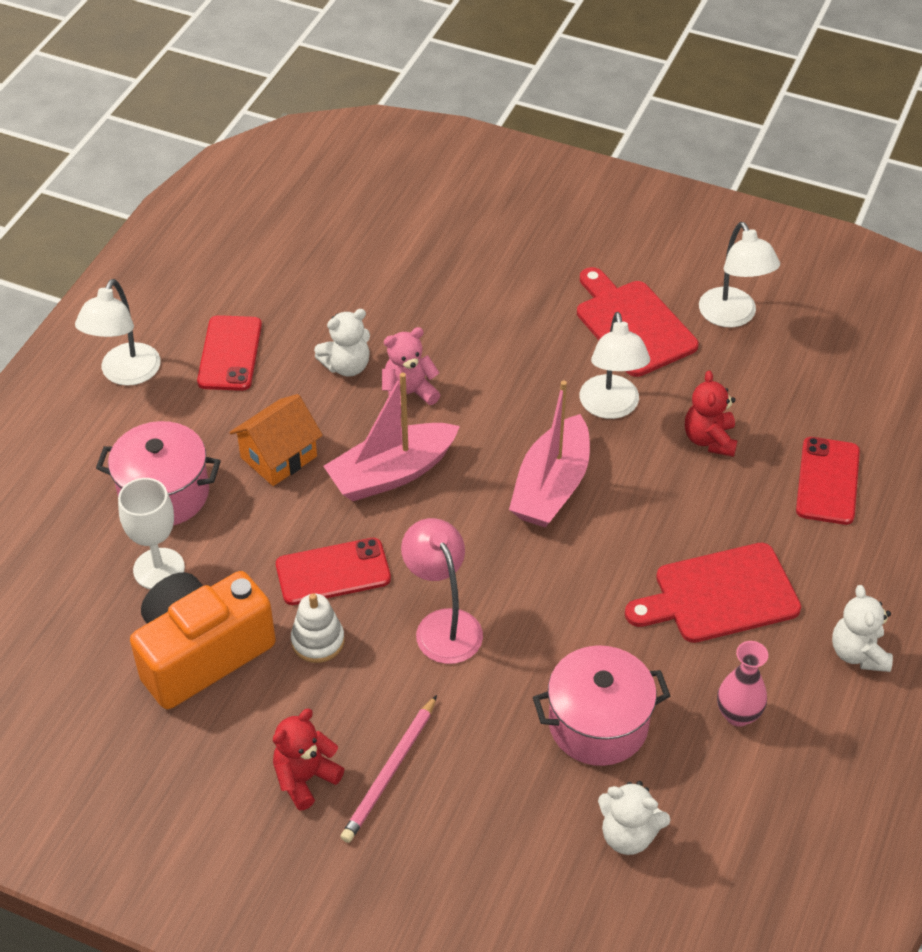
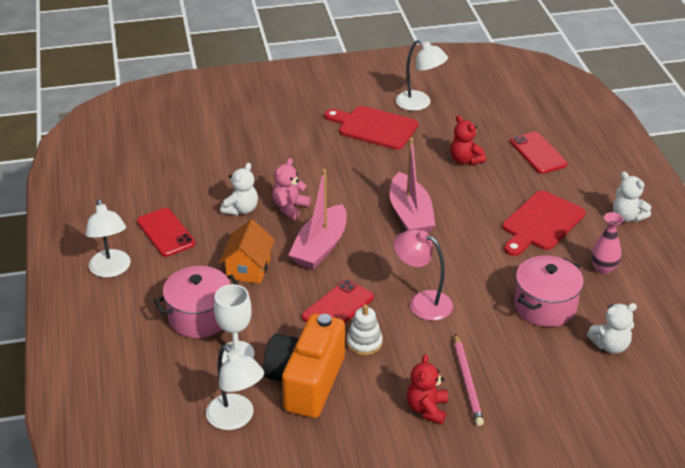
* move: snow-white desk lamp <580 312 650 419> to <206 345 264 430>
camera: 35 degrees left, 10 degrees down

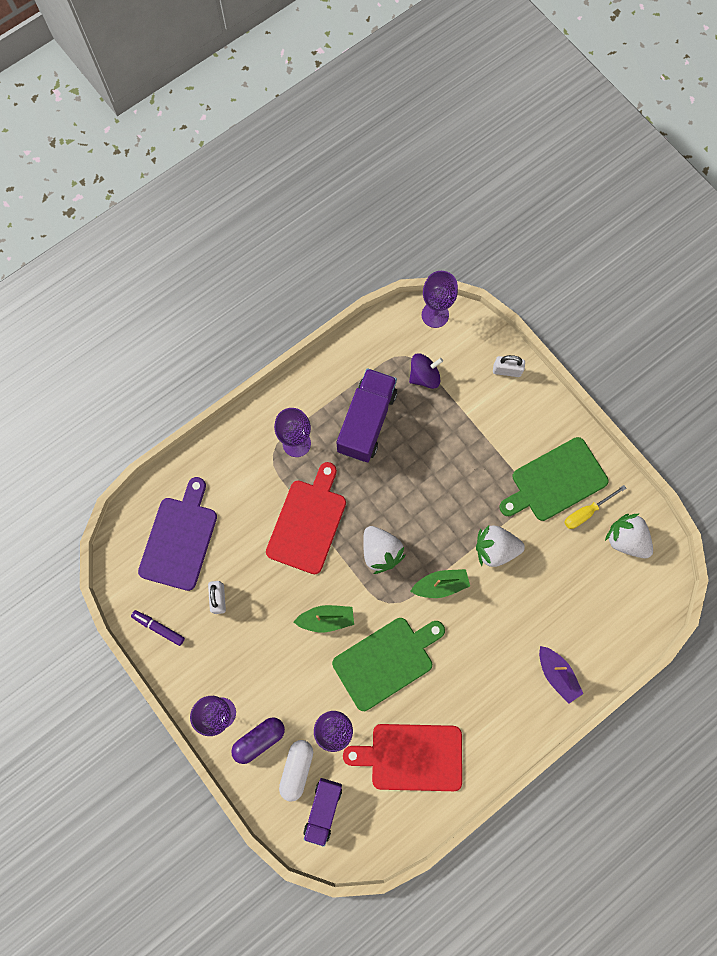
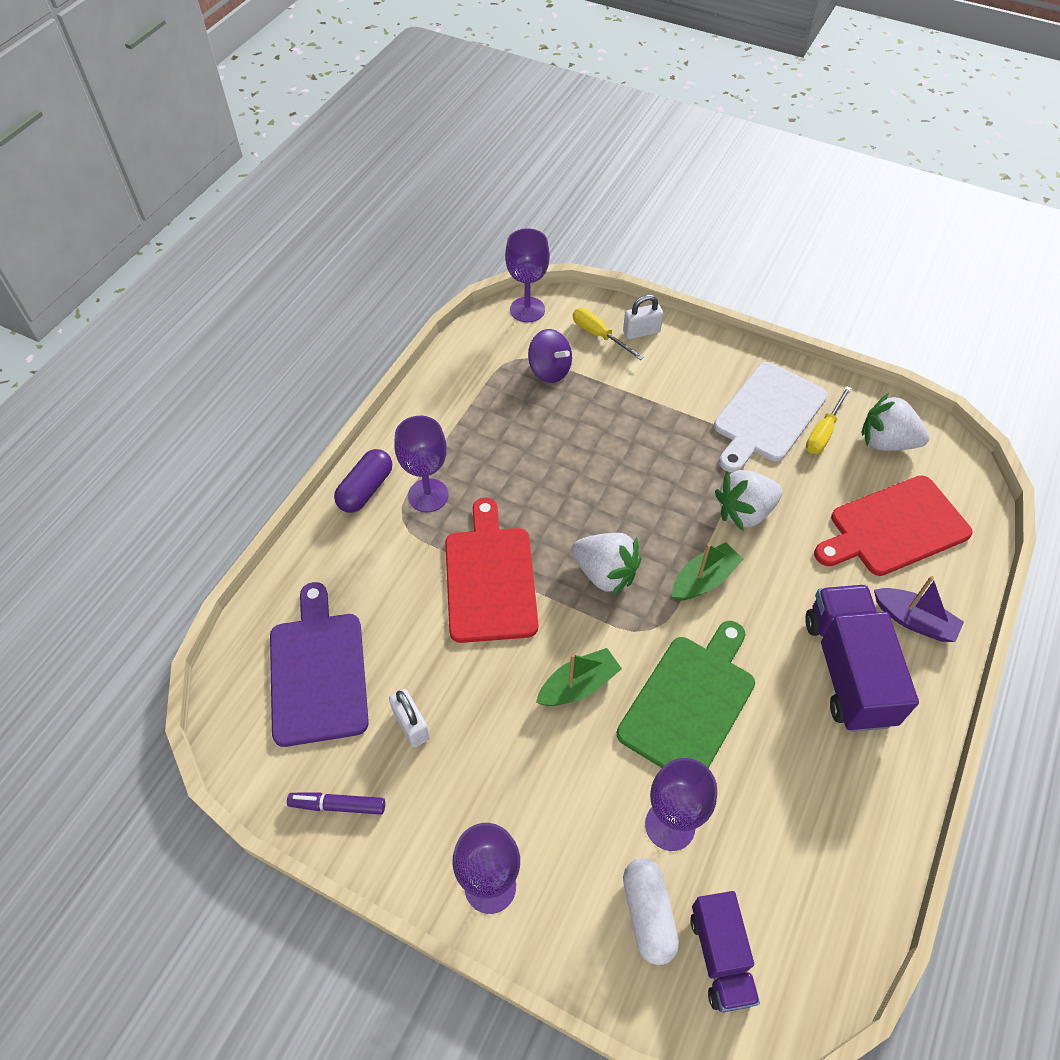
* move: royal purple capsule <231 717 285 764> to <334 449 392 513>
* rotate: royal purple spinning top <409 353 443 389> = <528 329 572 383> 90 degrees clockwise
* insert: golden hand screwdriver <573 308 644 360>
* recolor: green bread board <499 437 608 521> to snow-white bread board <714 362 828 472>
* move: royal purple lorry <336 368 397 462> to <805 585 919 732>
* move: crimson bread board <343 724 462 791> to <814 475 973 576>
camera: 25 degrees left, 20 degrees down

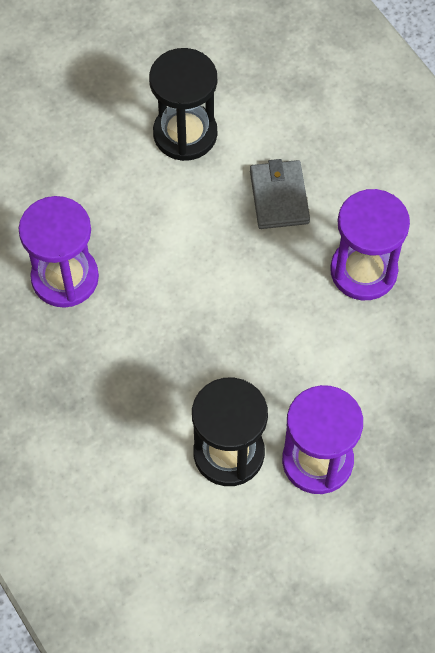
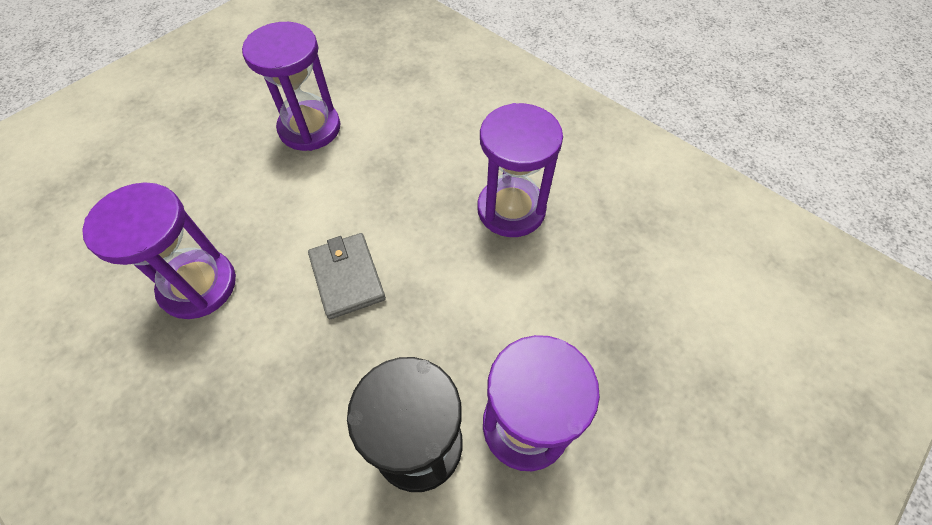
* recolor: ebony sand timer <149 48 217 161> to royal purple sand timer <242 22 340 151>
* move: grey billfold <250 159 310 229> to <308 233 386 319>
camera: 15 degrees left, 5 degrees down

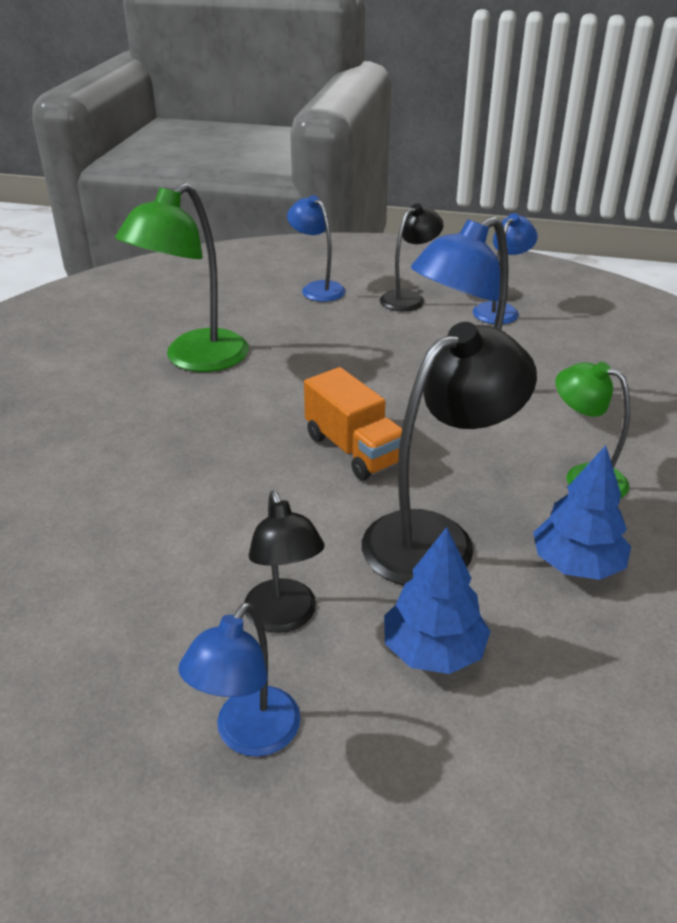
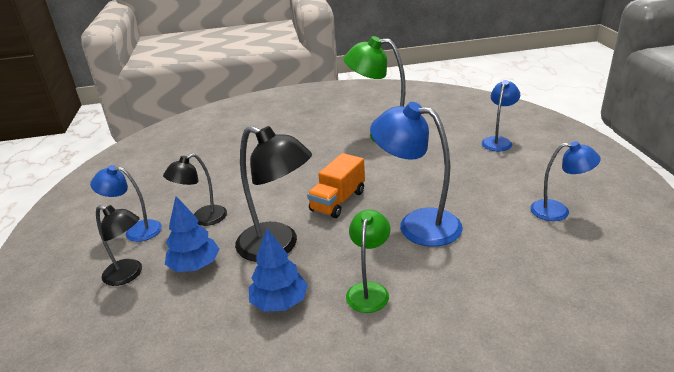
* move: ebony desk lamp <380 203 444 311> to <96 205 142 286>
camera: 70 degrees right, 5 degrees down

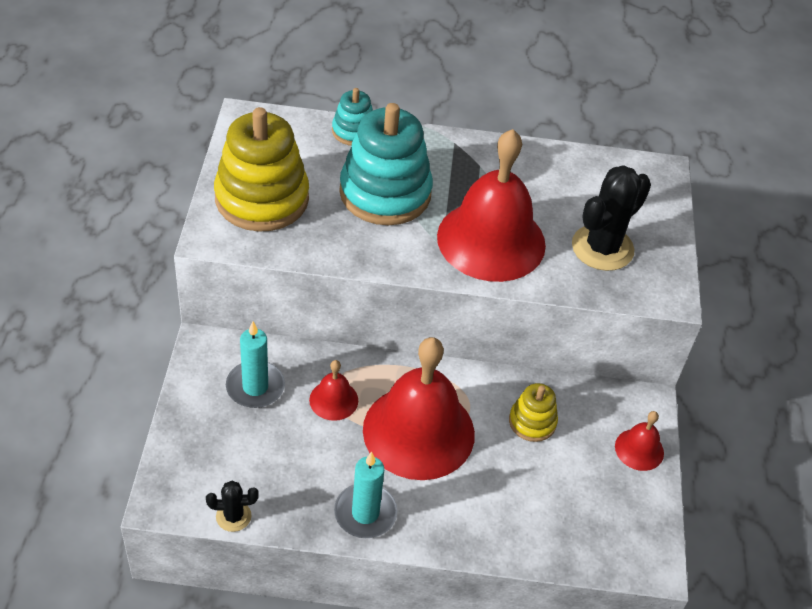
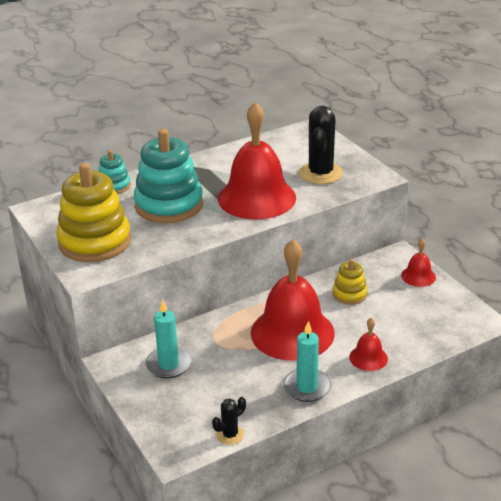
* move: crimson school bell <309 360 358 421> to <349 318 388 371>
camera: 30 degrees left, 15 degrees down

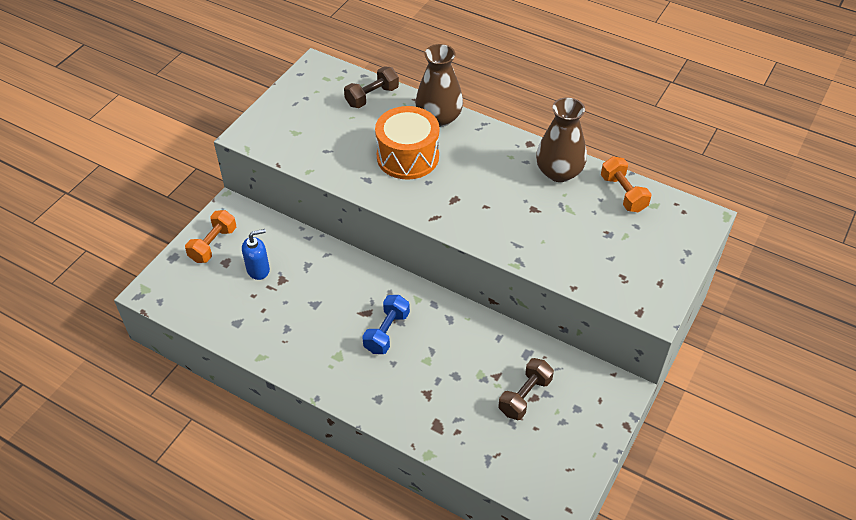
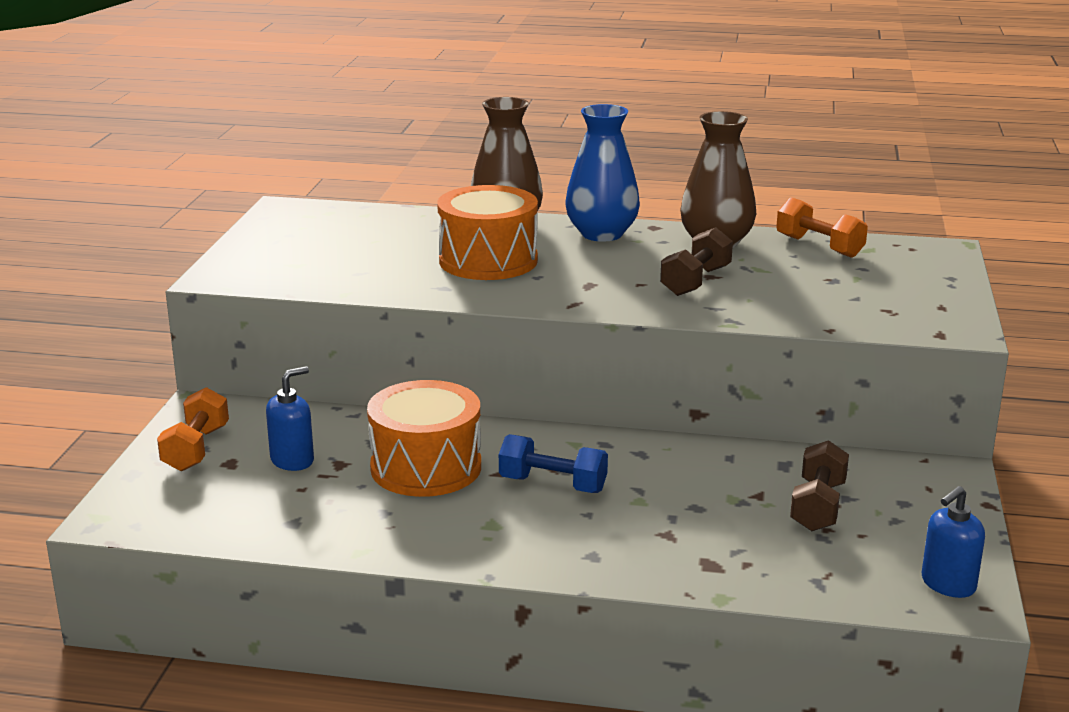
* insert: orange-coloured toy drum <367 380 481 497>
* rotate: cobalt free weight <362 295 410 354> = <499 434 608 493> 75 degrees counterclockwise
* insert: cobalt tall vase <565 104 640 242>
* move: brown free weight <344 66 399 108> to <660 227 733 296>
* insert: cobalt pump bottle <922 486 985 598>
camera: 20 degrees left, 25 degrees down

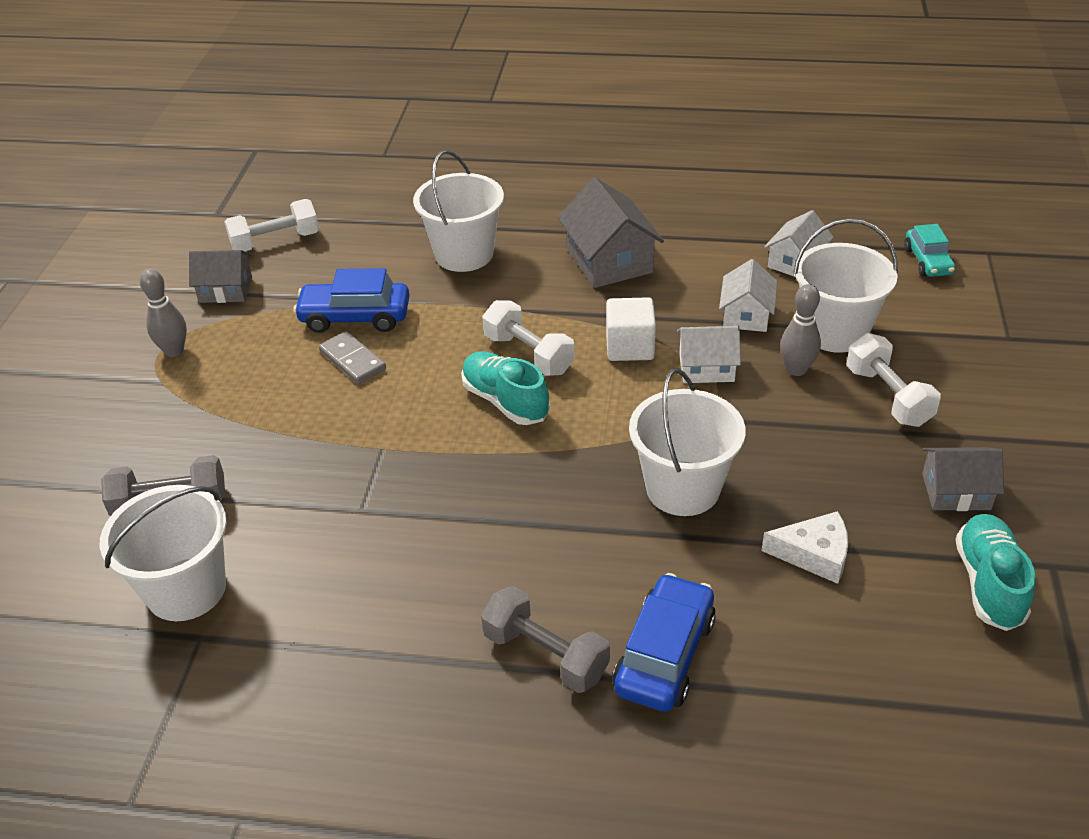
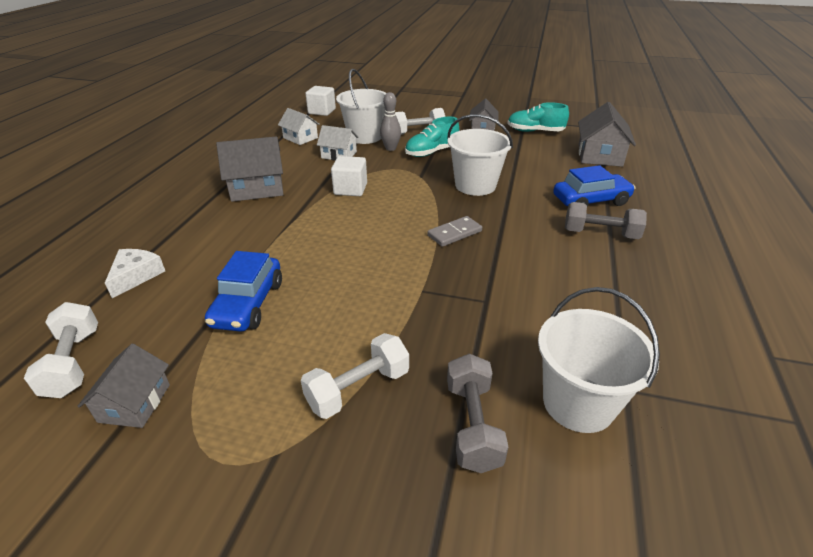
* move: snow-white cheese <762 511 848 584> to <105 249 165 298>
* move: snow-white free weight <482 300 575 376> to <301 333 409 419>
* replace: turquoise car <904 224 955 277> to snow-white solid cube <305 86 336 116>
* move: turquoise shoe <461 351 550 425> to <405 117 459 157>
* move: grey domino tile <319 331 386 384> to <427 216 482 247>
* rotate: cobalt car <613 573 716 712> = <553 165 635 207> 135 degrees clockwise
* rotate: grey free weight <481 586 610 693> = <565 202 647 239> 60 degrees clockwise
* insert: grey house <578 102 636 167>
* delete: grey bowling pin <140 269 187 357>
* delete: snow-white bucket <413 150 504 272>
* delete: snow-white house <677 326 741 383>
camera: 85 degrees left, 5 degrees down

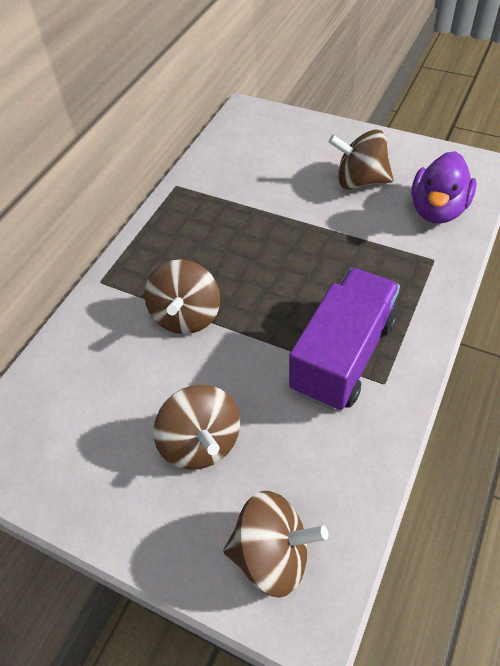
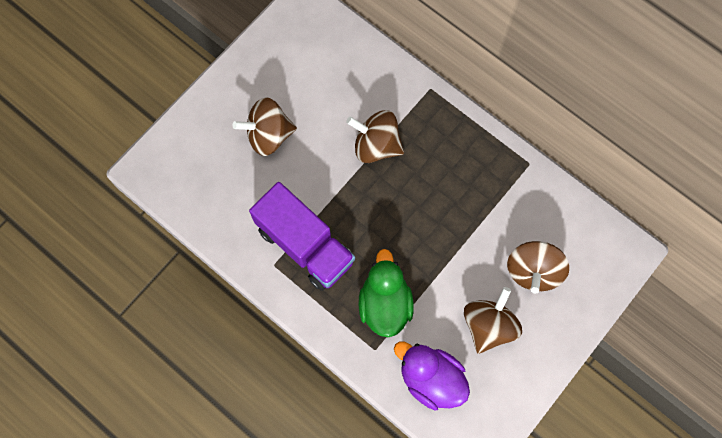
* insert: green toy duck <359 249 414 337>
* move: brown spinning top <223 491 328 598> to <507 241 569 294>
camera: 100 degrees right, 20 degrees up

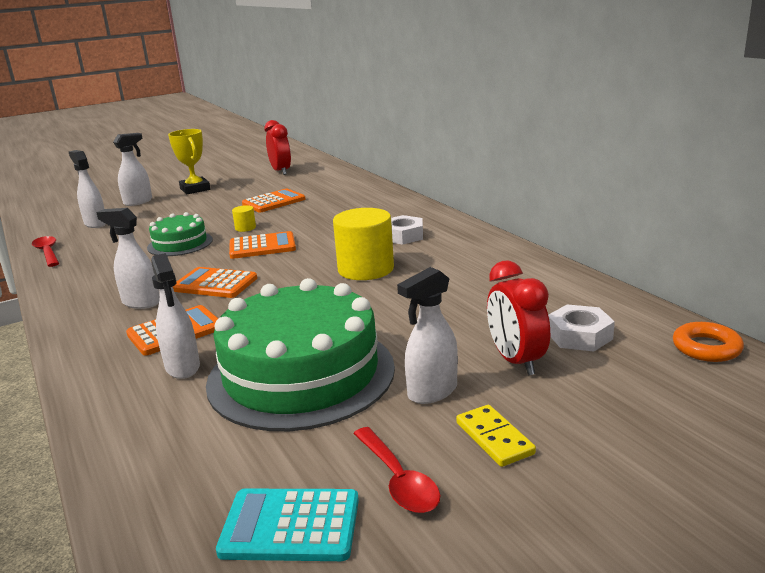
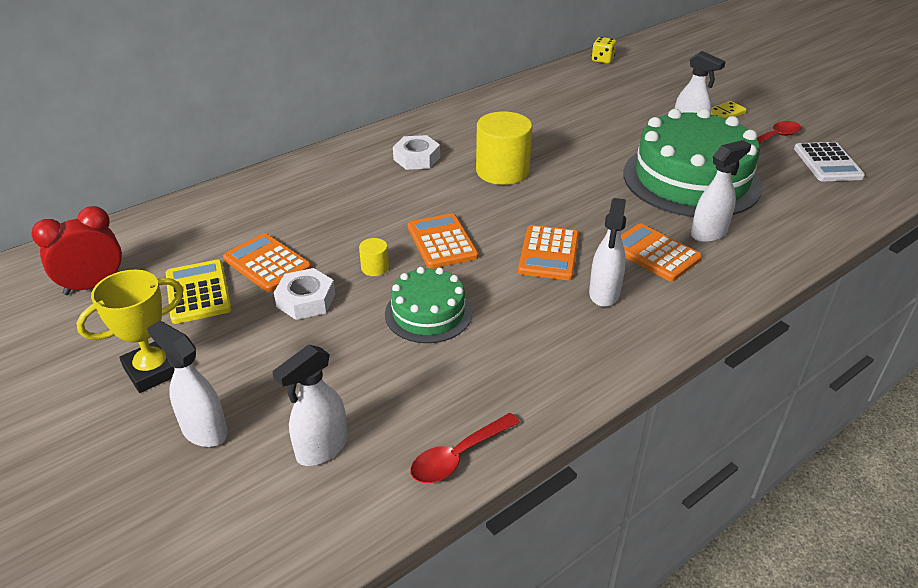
* insert: golden adding machine <166 260 231 324>
* move: snow-white hexagon nut <548 304 615 351> to <274 268 335 320>
* replace: orange-coloured hoop <673 322 744 362> to golden game die <592 37 616 64>
* recolor: turquoise adding machine <216 489 359 561> to snow-white adding machine <794 142 865 181>
* delete: crimson clock <487 260 550 375>
camera: 100 degrees left, 15 degrees up

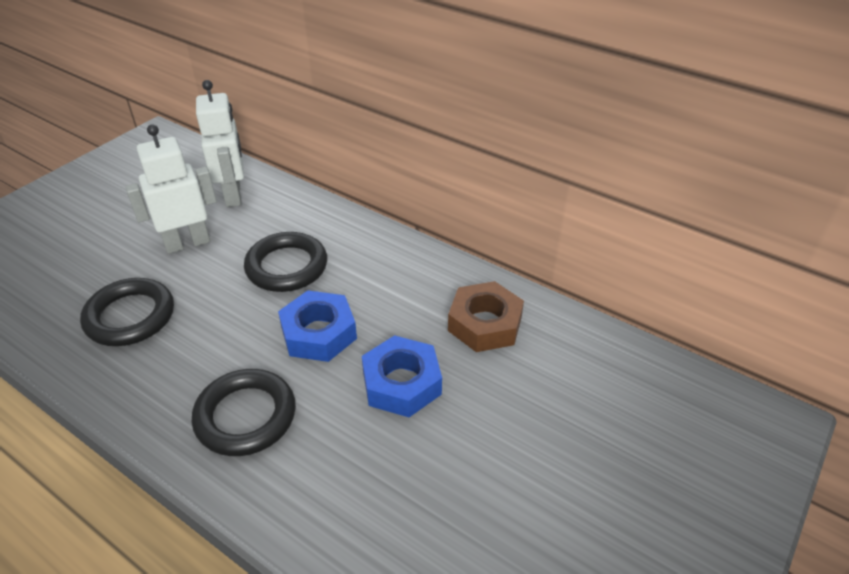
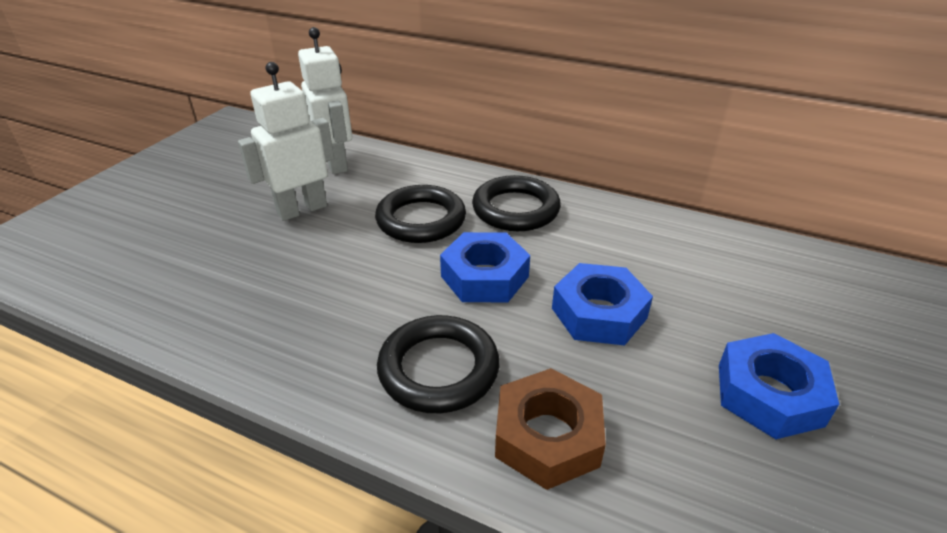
* move: ebony hoop <80 278 174 346> to <472 175 561 231>
* move: brown hexagon nut <448 281 524 352> to <495 368 606 490>
* insert: cobalt hexagon nut <719 333 839 439>
camera: 10 degrees left, 5 degrees down

